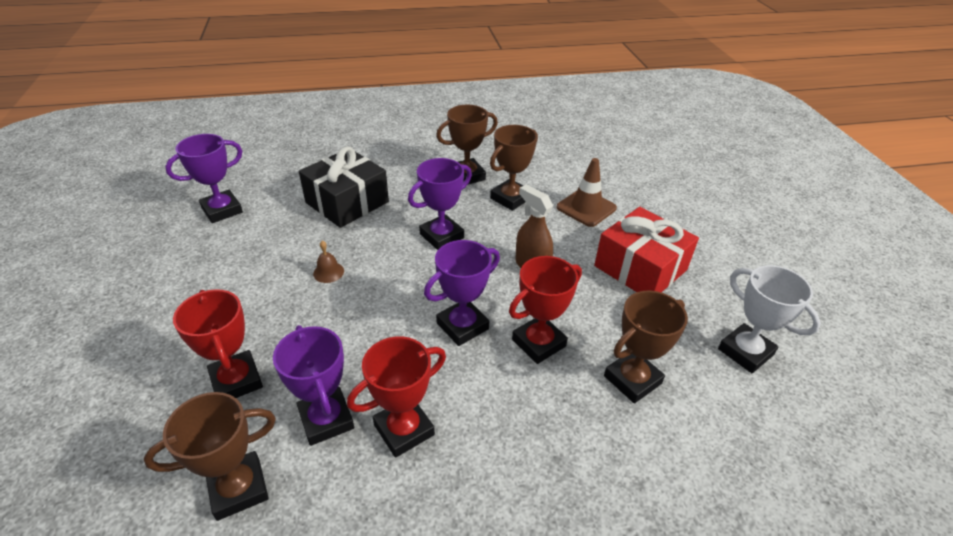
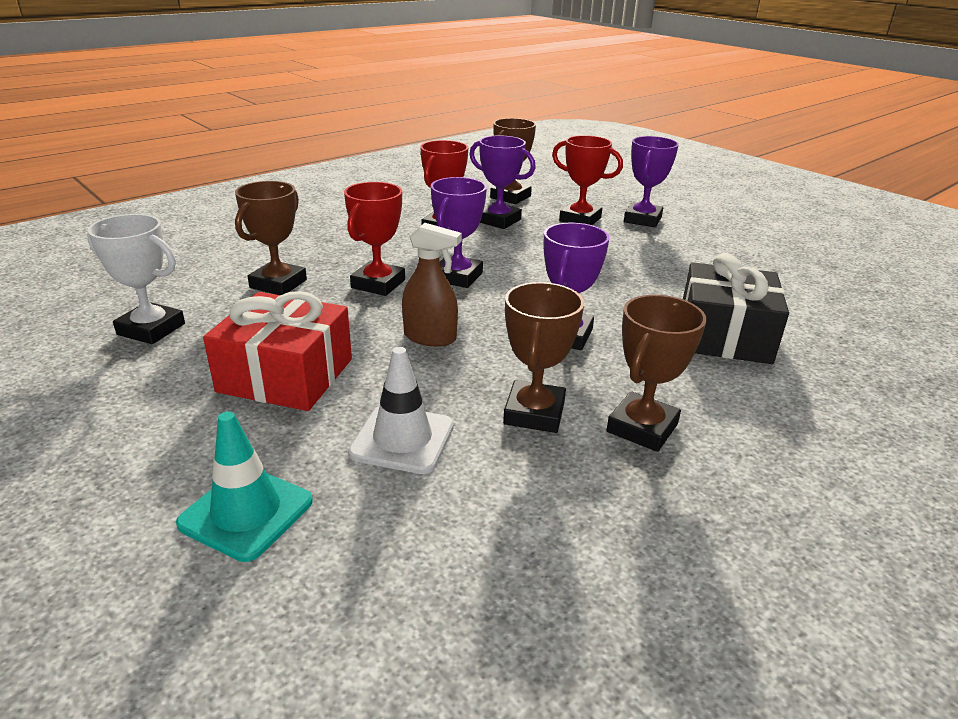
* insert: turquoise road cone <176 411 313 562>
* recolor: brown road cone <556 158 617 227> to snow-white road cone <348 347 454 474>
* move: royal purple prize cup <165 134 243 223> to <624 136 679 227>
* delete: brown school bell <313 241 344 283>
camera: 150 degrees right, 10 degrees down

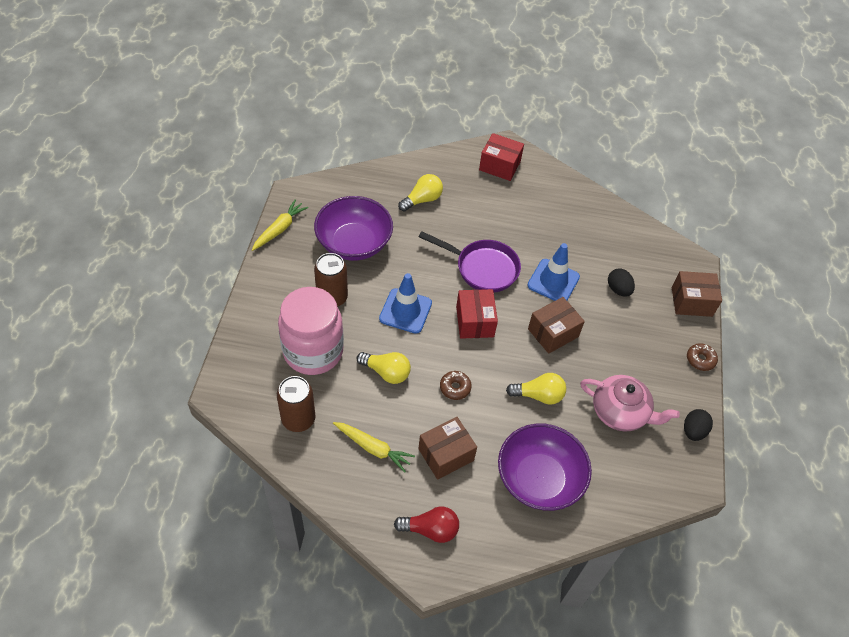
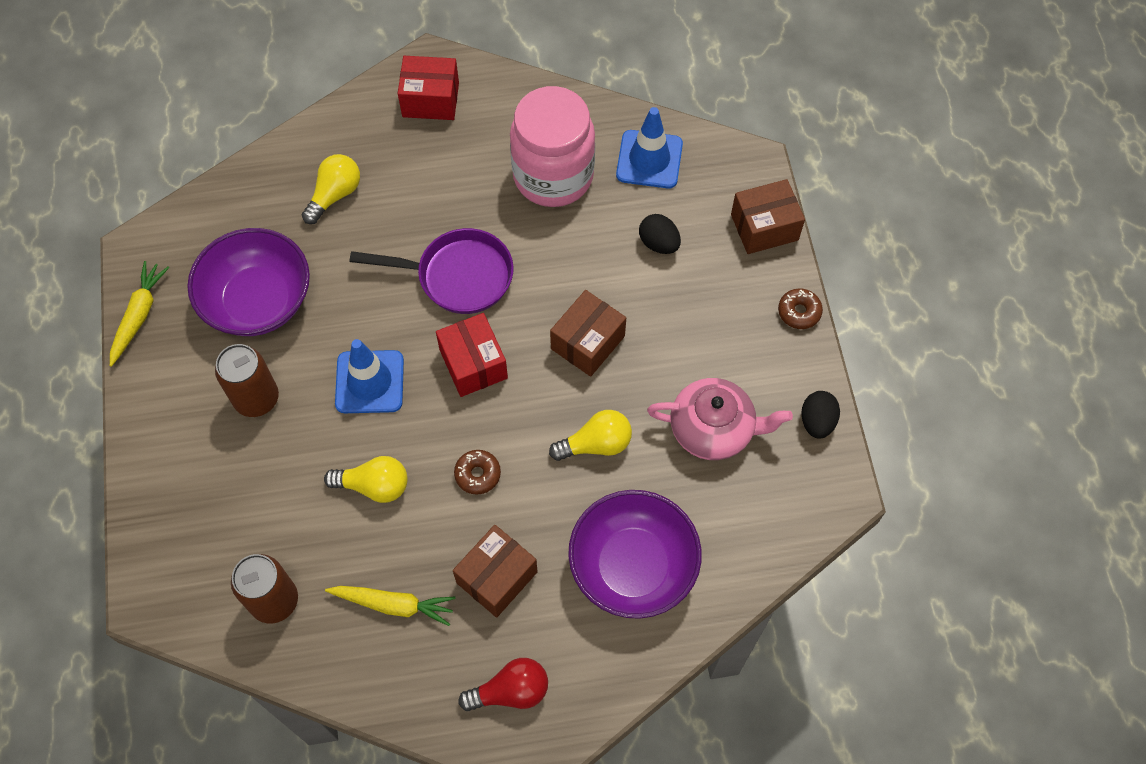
* move: rosy preserve jar <278 287 344 375> to <510 86 595 207>
* move: cobalt road cone <527 243 580 301> to <616 107 683 189>
camera: 15 degrees left, 10 degrees up

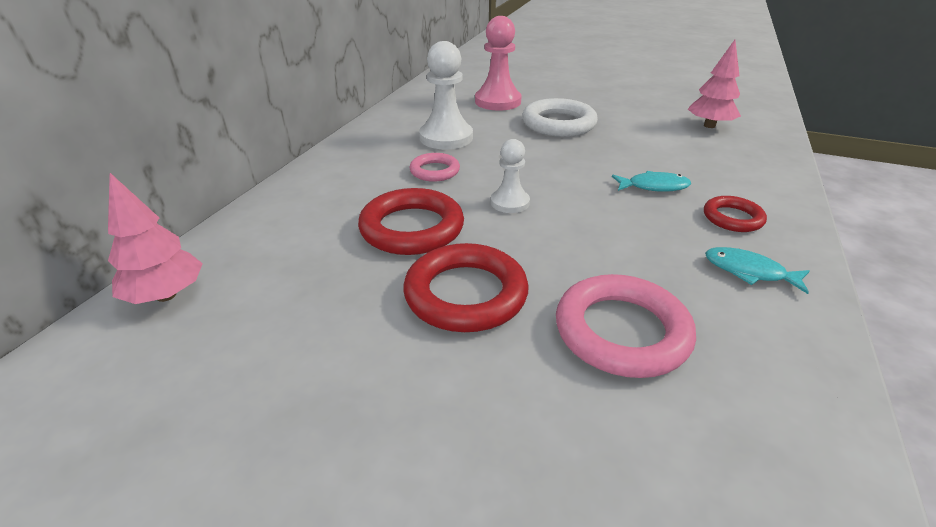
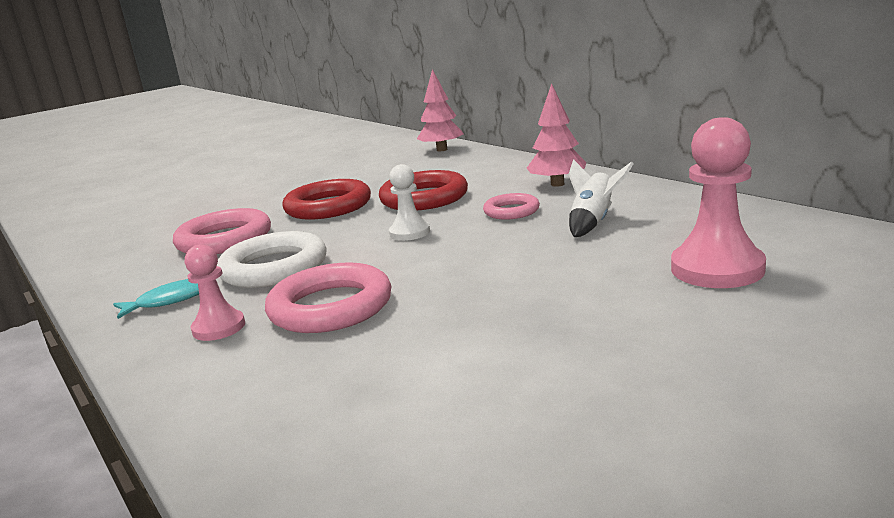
* replace: crimson hoop <704 196 767 232> to rosy pawn <185 244 245 341>
* move: snow-white hoop <522 98 598 137> to <217 231 327 288>
* replace: turquoise fish figure <612 171 691 192> to rosy hoop <265 262 391 333>
* move: rosy tree <688 40 741 128> to <527 84 586 187>
* replace: snow-white pawn <419 41 473 149> to snow-white spaceship <568 159 634 237>
camera: 125 degrees right, 15 degrees down

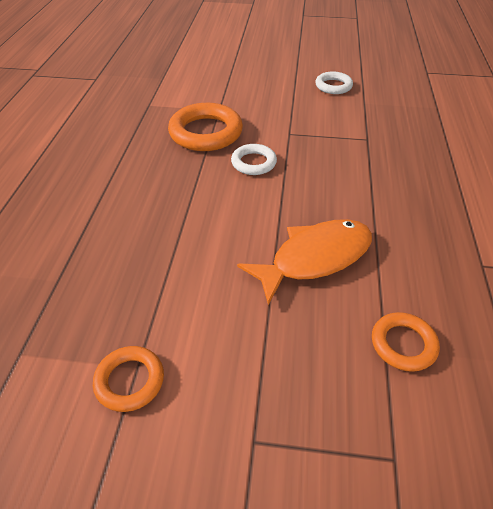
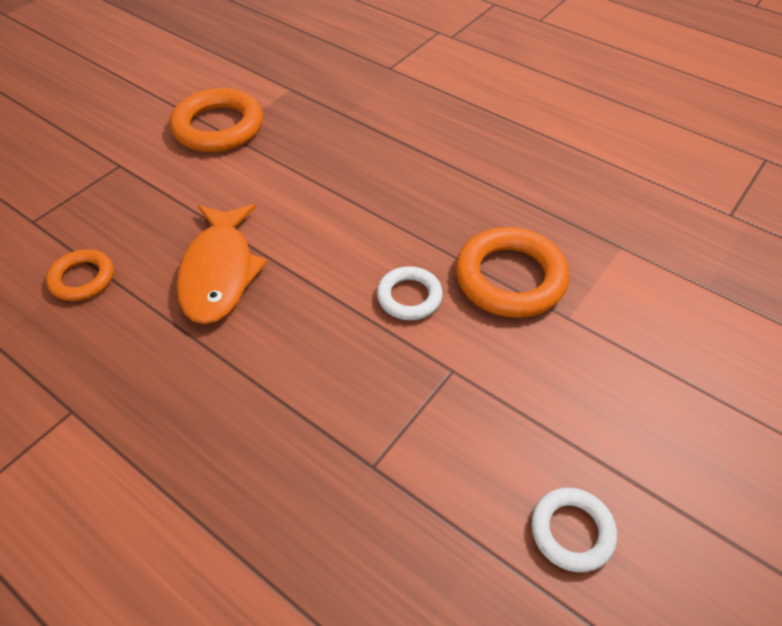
* resize: orange-coloured hoop <93 346 164 412> = <170 88 263 152> x1.74
camera: 120 degrees right, 5 degrees up

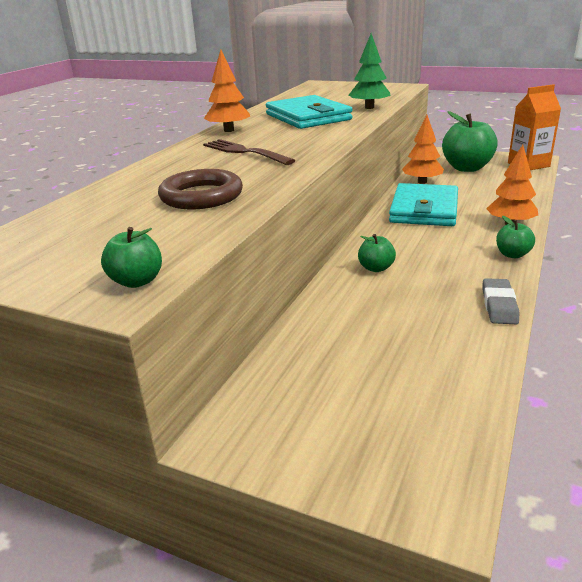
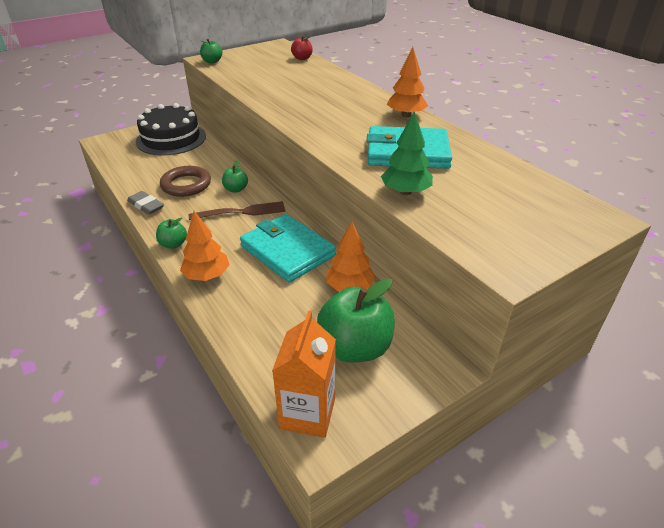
* insert: ebony gateau <136 103 206 156>
* move: brown hoop <158 169 243 209> to <160 166 211 197>
* move: brown table fork <203 139 295 165> to <189 201 286 220>
* insert: crimson apple <291 36 313 60>
camera: 120 degrees right, 10 degrees up

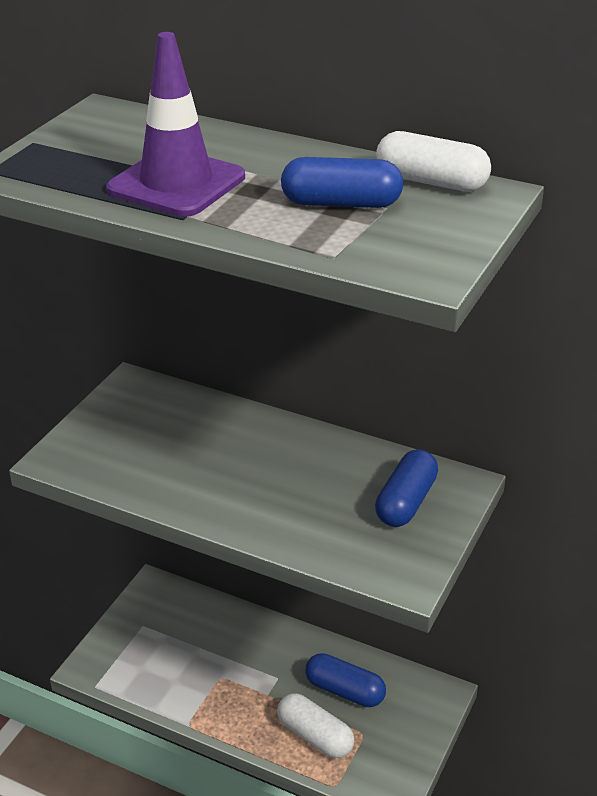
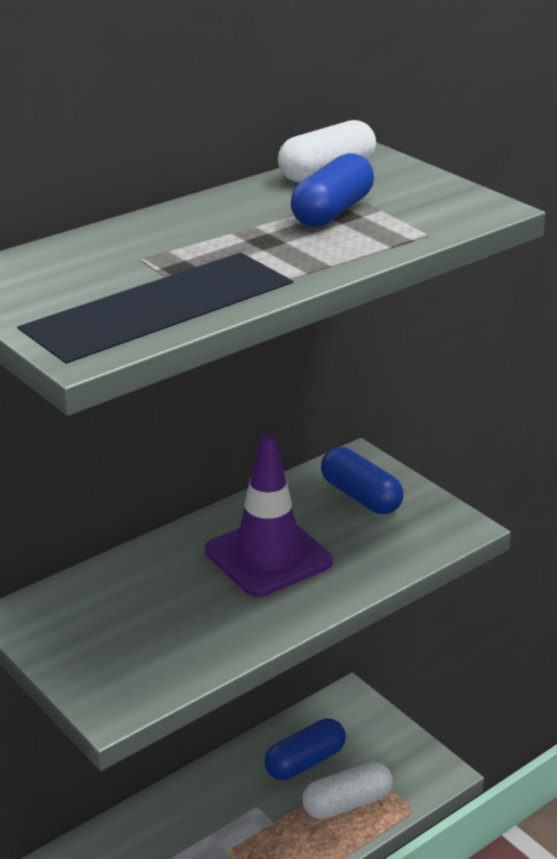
* move: royal purple road cone <106 32 245 217> to <205 434 333 597>
camera: 65 degrees left, 5 degrees down

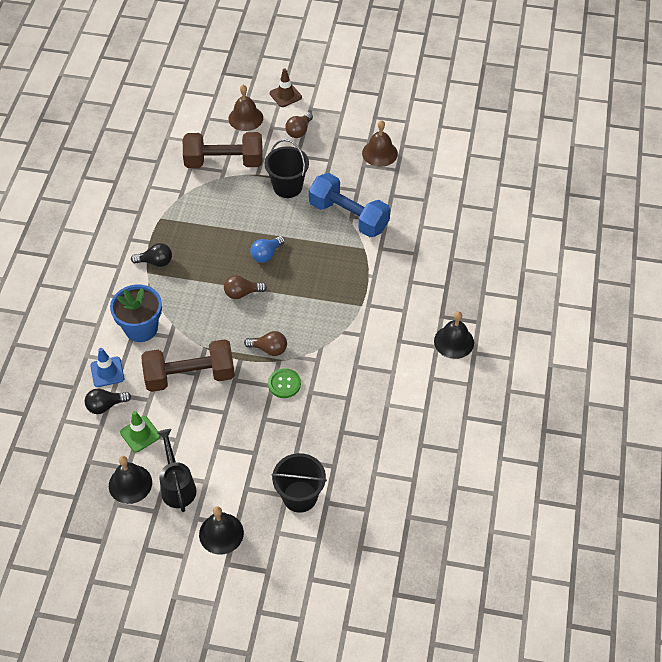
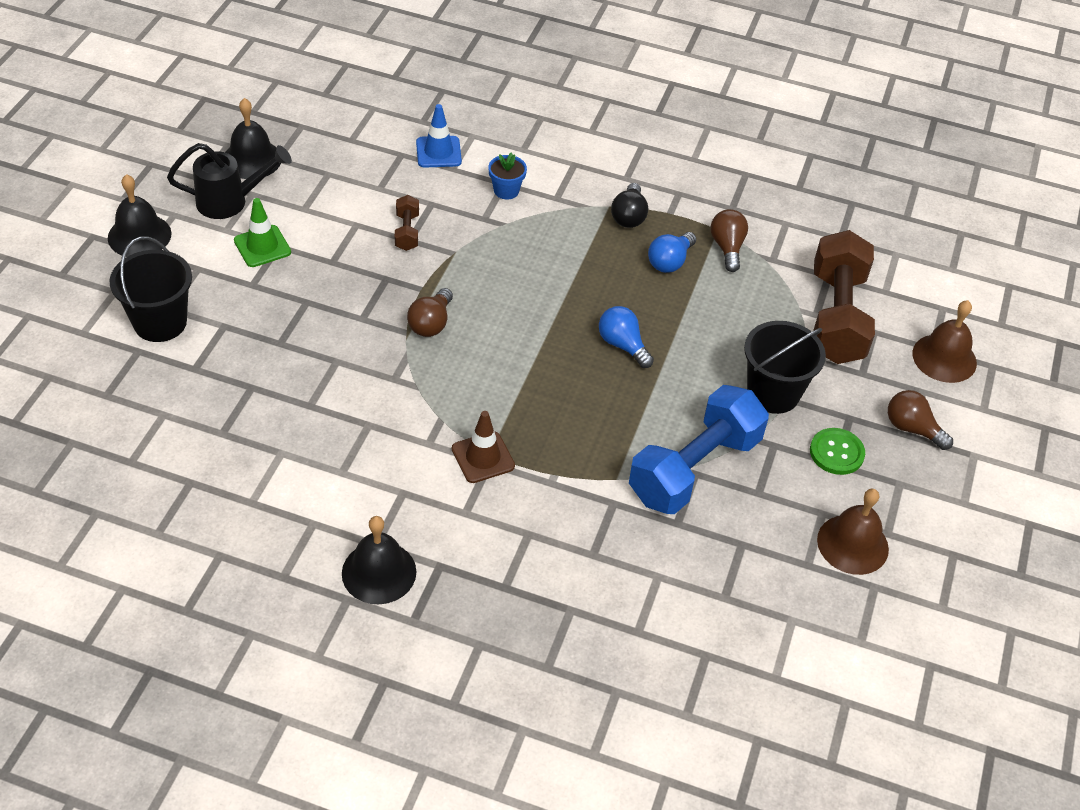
* move: green road cone <120 411 161 452> to <234 198 291 267>
* resize: brown free weight <142 339 235 392> = <395 195 419 251> x0.44
* move: brown road cone <269 68 302 107> to <452 411 515 483>
* resize: cobalt flower pot <110 284 162 342> = <488 153 527 199> x0.51
* insert: cobalt bulb <648 232 696 273>
* move: brown bulb <224 275 267 299> to <711 209 748 272>
* move: green button <268 368 301 398> to <810 428 865 475>
* delete: ebony bulb <85 388 131 414>
camera: 95 degrees right, 5 degrees down

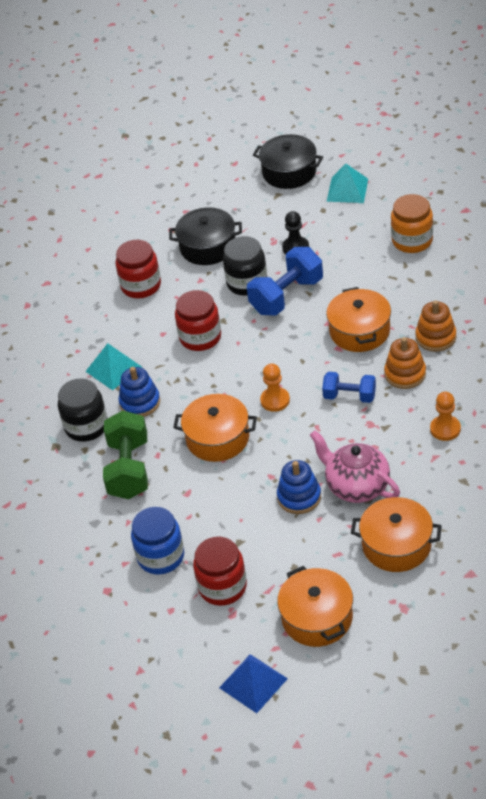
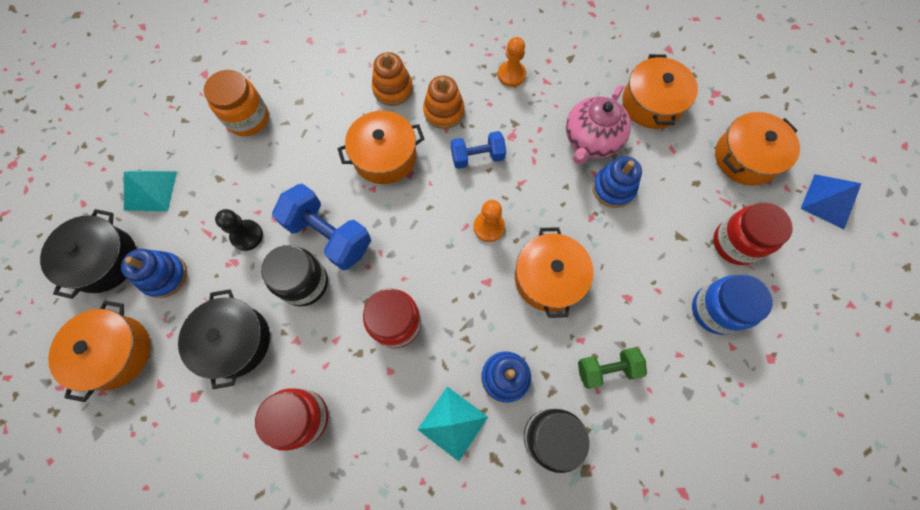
* insert: orange-coloured cooking pot <48 301 151 402>
* insert: cobalt ring stacker <121 249 187 298>
* rotate: cobalt free weight <322 372 376 403> = <451 131 506 169> 75 degrees clockwise
* resize: green free weight <103 411 148 499> = <578 347 647 389> x0.62
camera: 105 degrees left, 25 degrees up

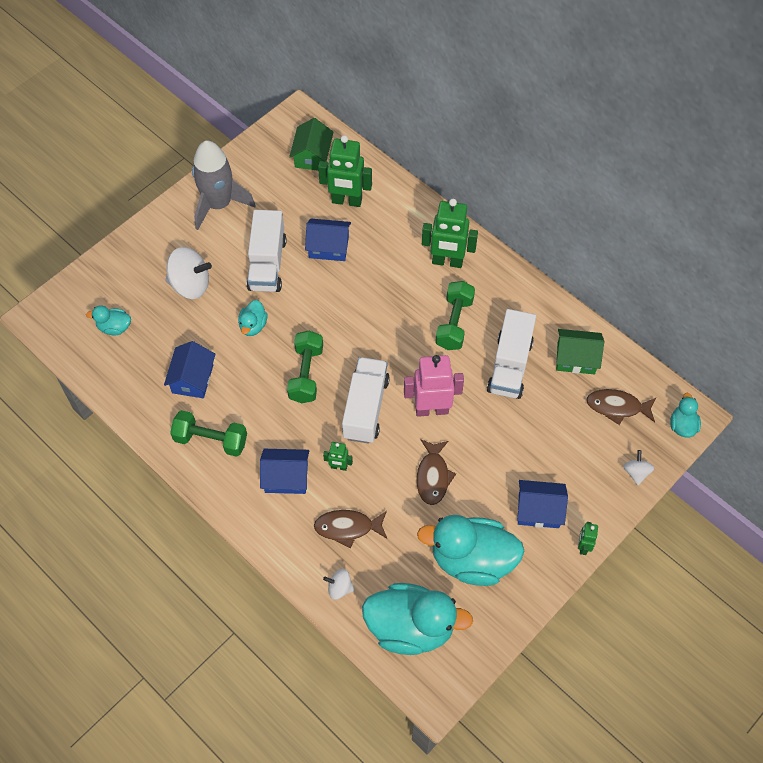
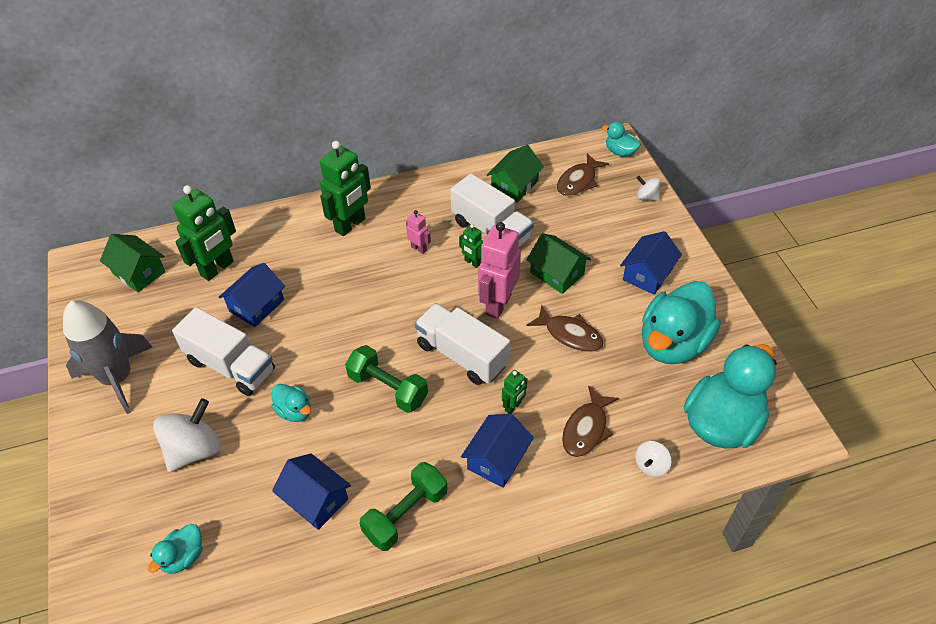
* replace: green free weight <435 281 475 350> to rosy toy robot <406 210 431 254>
* move: green toy robot <578 522 598 555> to <459 224 483 268>
* insert: green house <526 233 591 294>
camera: 60 degrees left, 10 degrees down

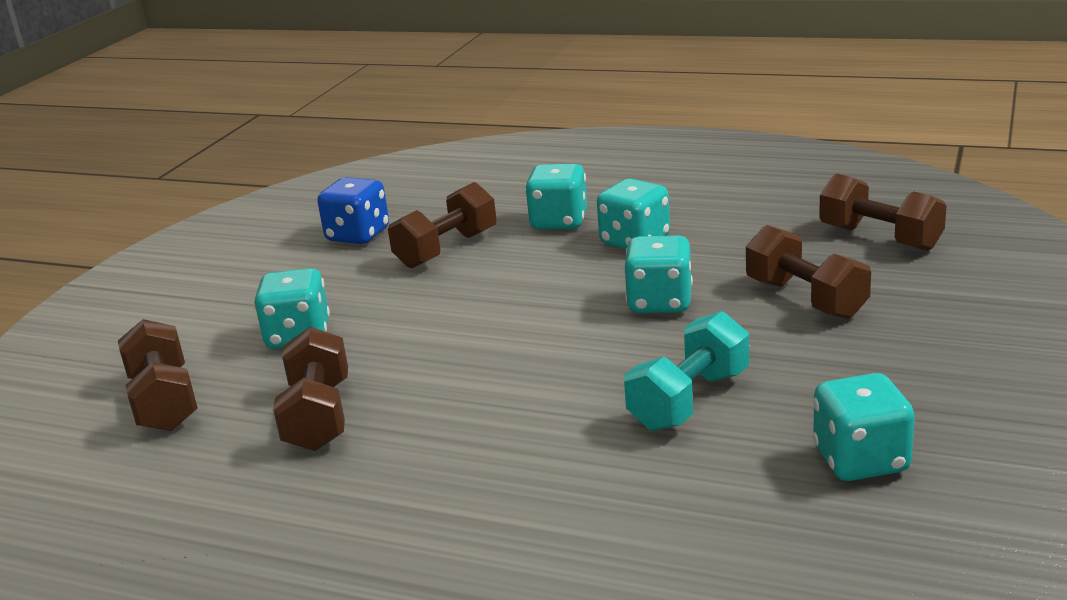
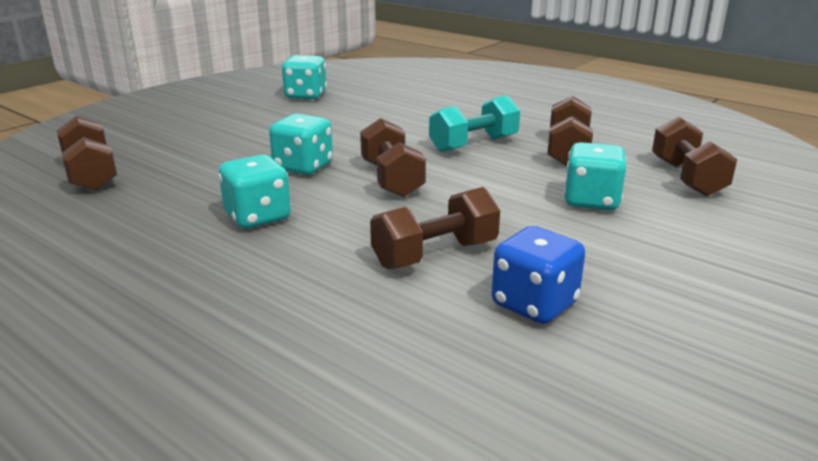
* move: brown free weight <746 225 871 319> to <360 118 426 198>
* move: turquoise free weight <624 311 749 431> to <429 95 520 152>
* delete: turquoise game die <525 164 587 229>
camera: 165 degrees left, 0 degrees up

